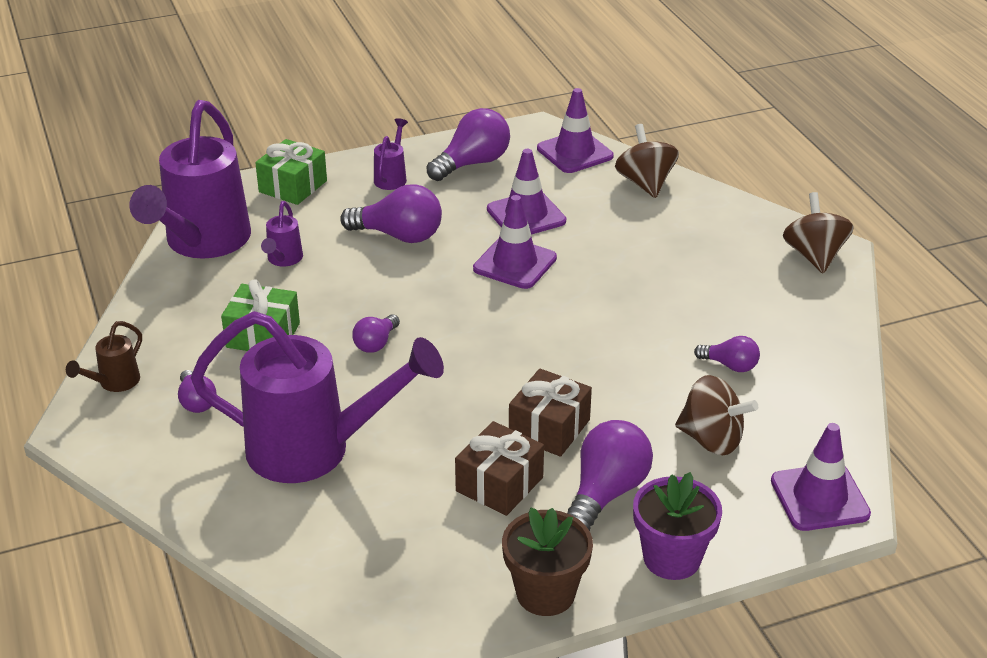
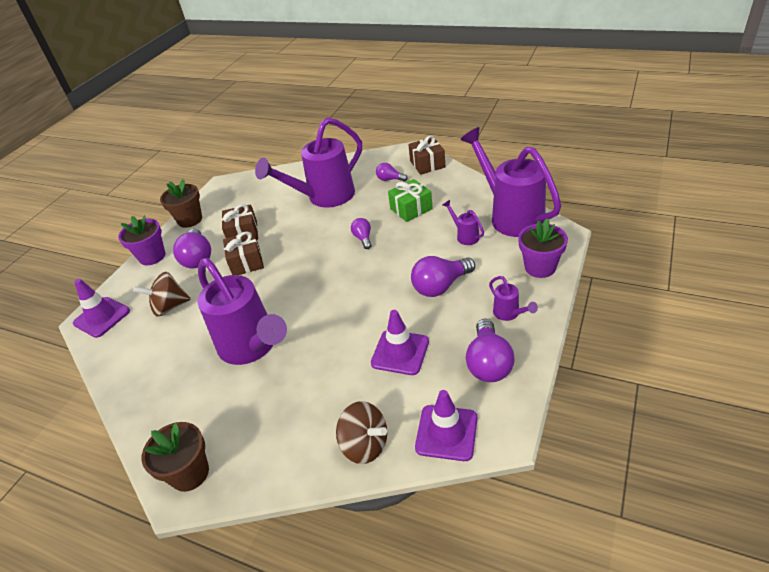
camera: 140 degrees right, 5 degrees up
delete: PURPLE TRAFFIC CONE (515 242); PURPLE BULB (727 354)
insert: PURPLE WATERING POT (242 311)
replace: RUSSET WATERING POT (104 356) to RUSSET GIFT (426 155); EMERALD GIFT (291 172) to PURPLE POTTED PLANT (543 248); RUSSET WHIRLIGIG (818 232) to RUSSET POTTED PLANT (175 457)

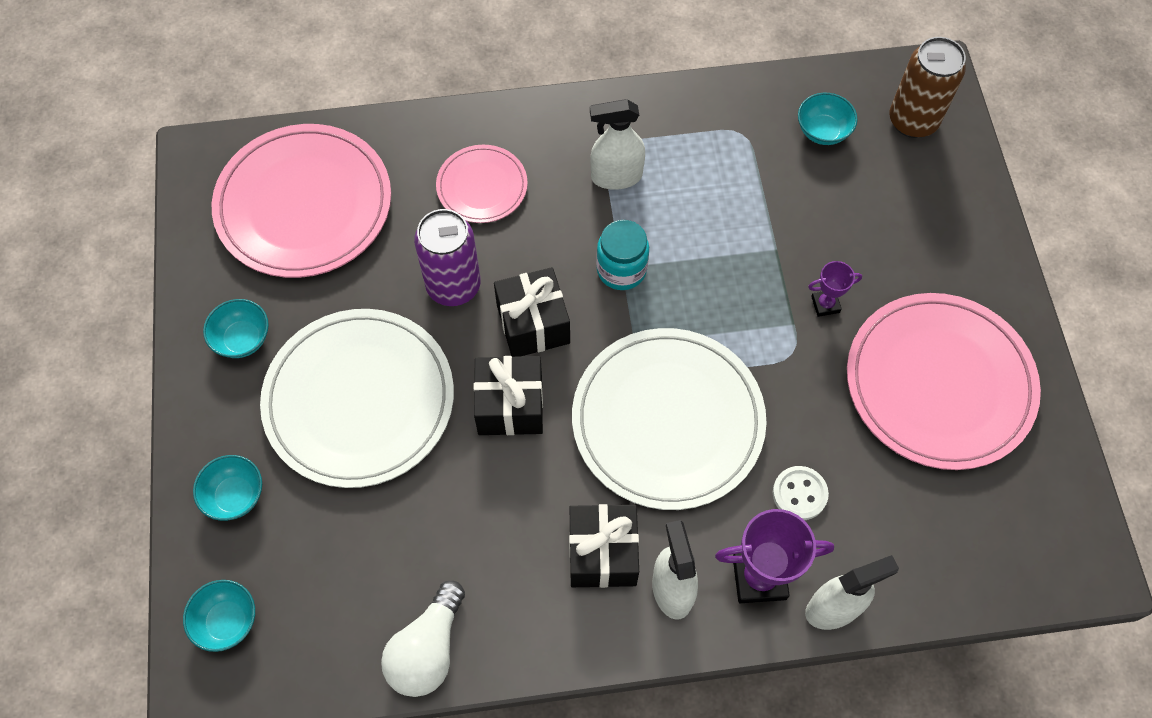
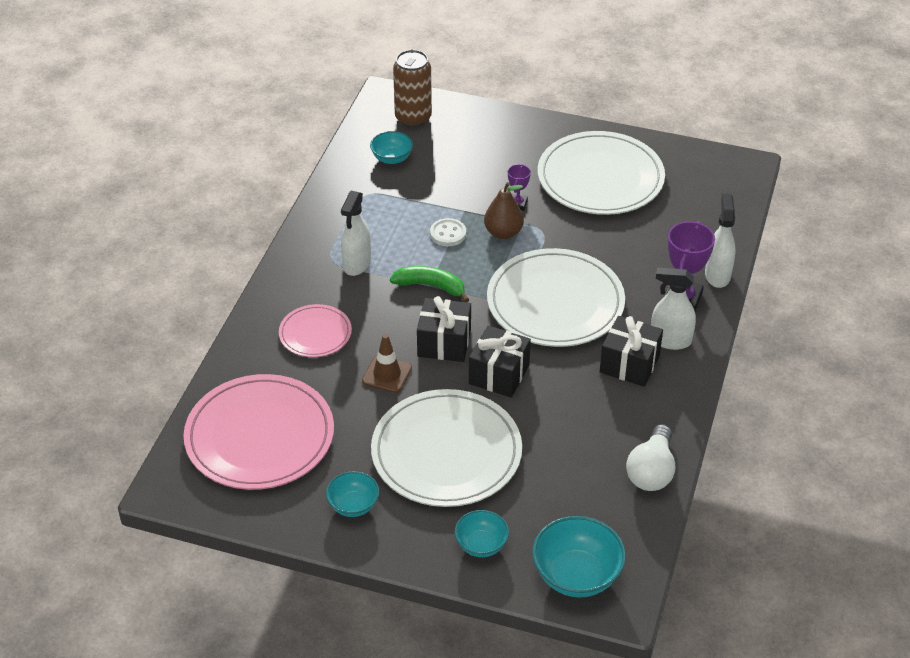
camera: 65 degrees left, 20 degrees down
insert: RUSSET TOY PEAR (504 210)
move: WHITE BUTTON (801 493) to (448 232)
replace: PURPLE TIN (447 257) to RUSSET TRAFFIC CONE (387 363); TEAL JAR (622 255) to EMERALD BANANA FRUIT (429 284)
recolor: ROSY DINNER PLATE (944 381) to WHITE DINNER PLATE (601 173)
rotate: WHITE BULB (423 638) = (650 457) 60 degrees clockwise
resize: TEAL BOWL (219 616) = (579 557) x1.67

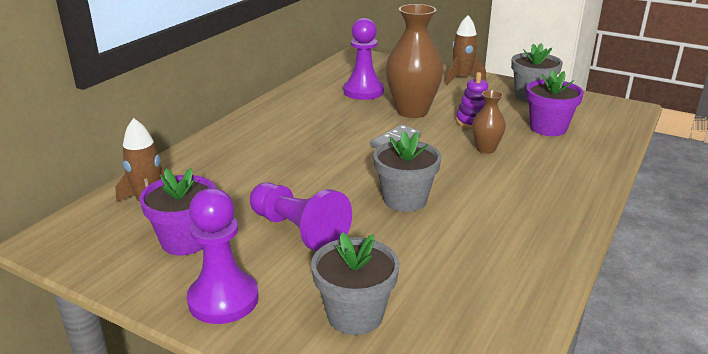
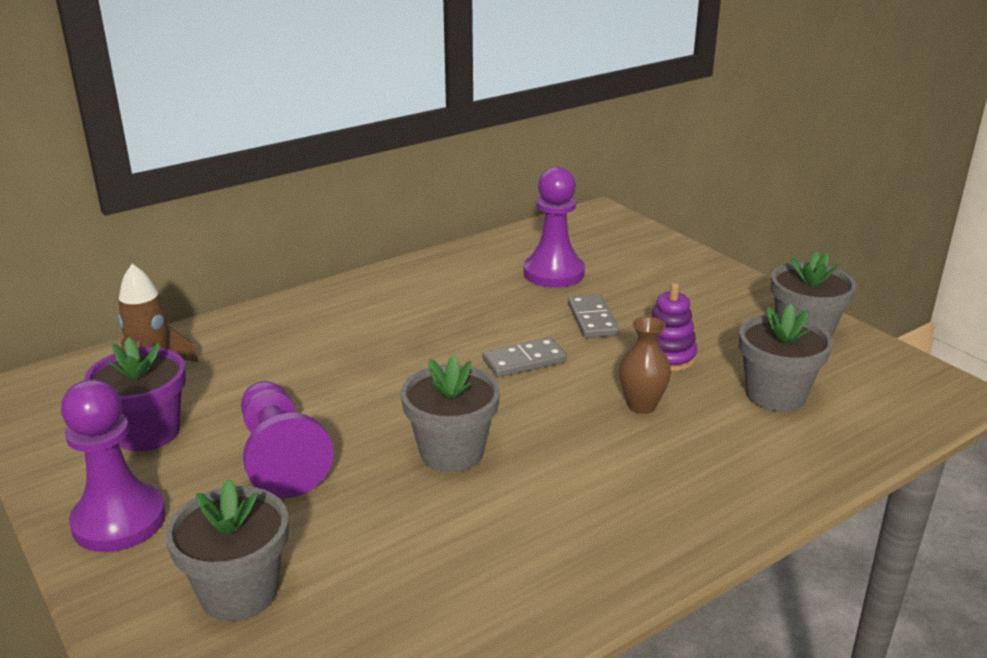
camera: 25 degrees right, 0 degrees up
delete: RUSSET TOY ROCKET (466 50)
replace: RUSSET FLOWER VASE (415 61) to GREY DOMINO PIECE (593 316)
recolor: PURPLE POTTED PLANT (555 103) to GREY POTTED PLANT (786 358)

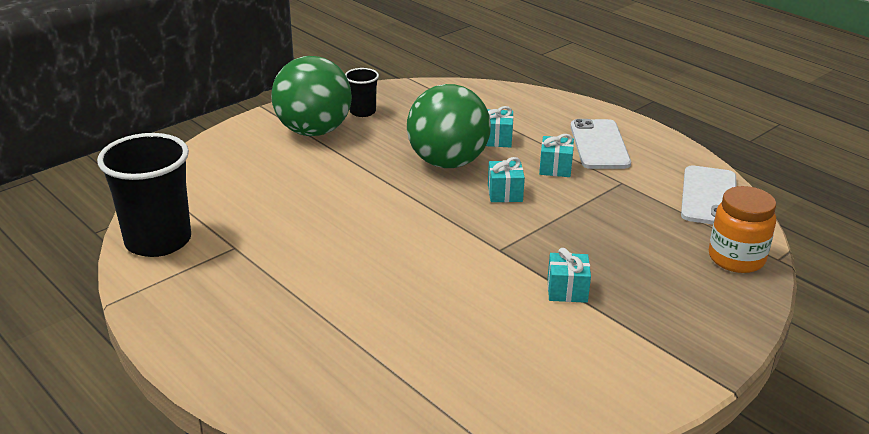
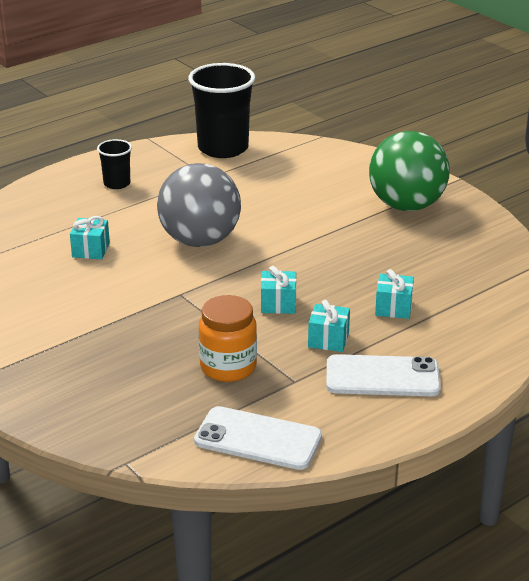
camera: 95 degrees right, 0 degrees up
delete: EMERALD PLAY BALL (449 126)
insert: GREY PLAY BALL (199 205)
move: BLACK BEAKER (362 92) to (114 164); TEAL GIFT (569 275) to (90 238); ORANGE JAR (742 229) to (228 338)

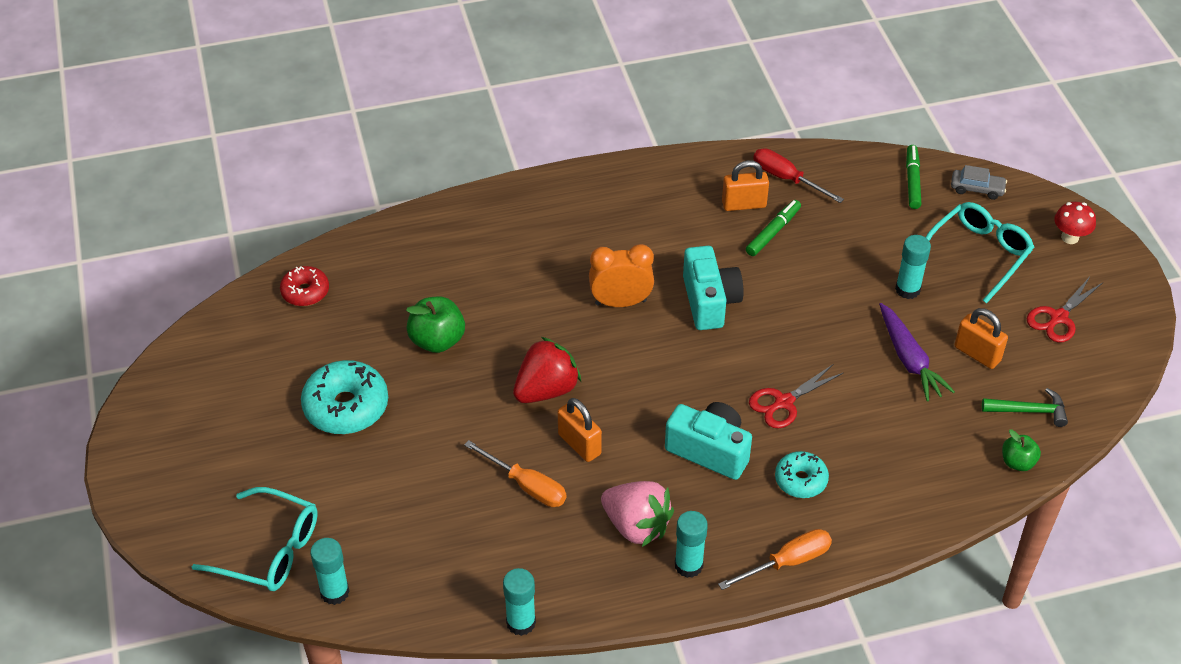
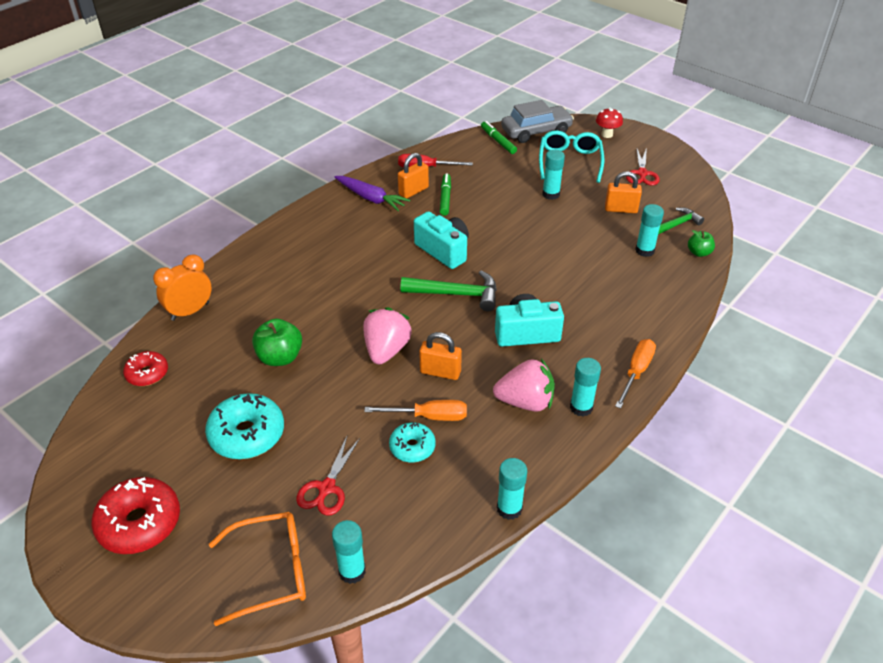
camera: 35 degrees left, 5 degrees down
insert: SCARLET DOUGHNUT (135 515); EMERALD CLAW HAMMER (448 290); TEAL STICK OF GLUE (649 230)
move: ORANGE BEDSIDE CLOCK (621 275) to (182 288); SCARLET PAIR OF SCISSORS (796 396) to (328 476); TEAL DOUGHNUT (802 474) to (412 442); PURPLE ROOT VEGETABLE (917 352) to (372 193)
recolor: TEAL GLASSES (255 539) to ORANGE GLASSES (257 569); SCARLET BERRY (547 370) to ROSY BERRY (387 336)
resize: GREY TOY CAR (979 182) = (537 121) x1.93

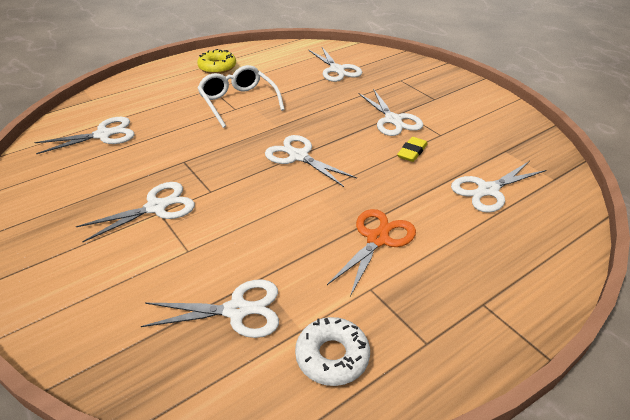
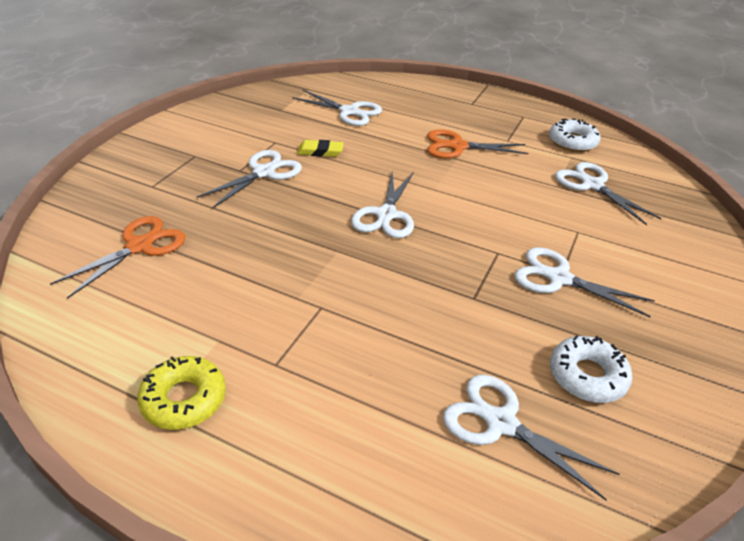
camera: 120 degrees left, 0 degrees up
delete: WHITE GLASSES (241 96)
insert: WHITE DOUGHNUT (591 369)
recolor: WHITE PAIR OF SCISSORS (336 64) to ORANGE PAIR OF SCISSORS (118 257)

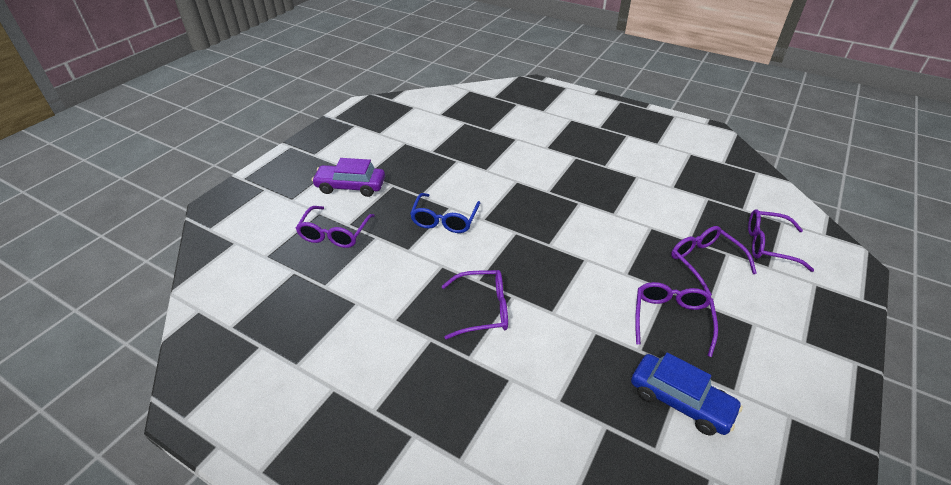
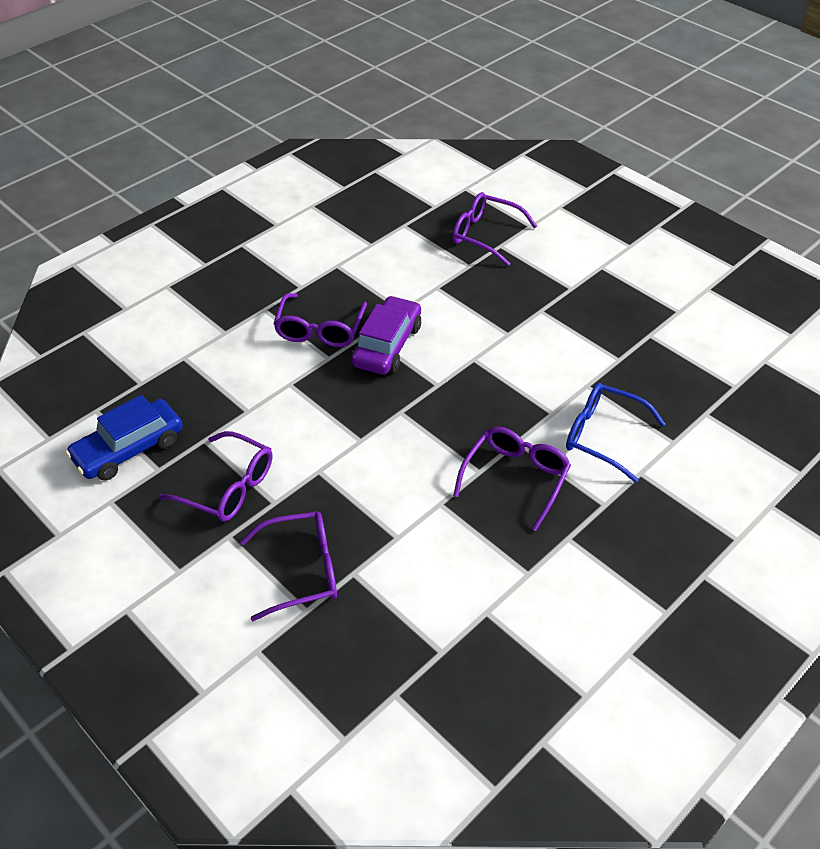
camera: 105 degrees right, 5 degrees up
move: PURPLE TOY CAR (348 177) to (386 335); ROYAL BLUE GLASSES (445 213) to (616 433); PURPLE GLASSES (781 240) to (512 479)

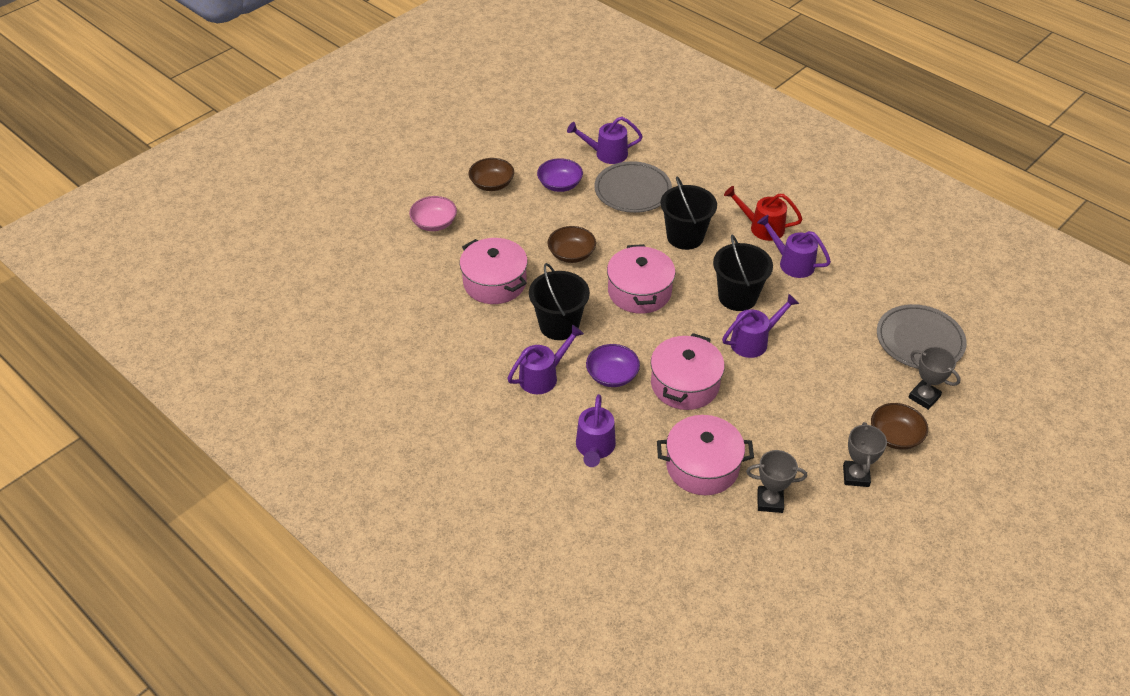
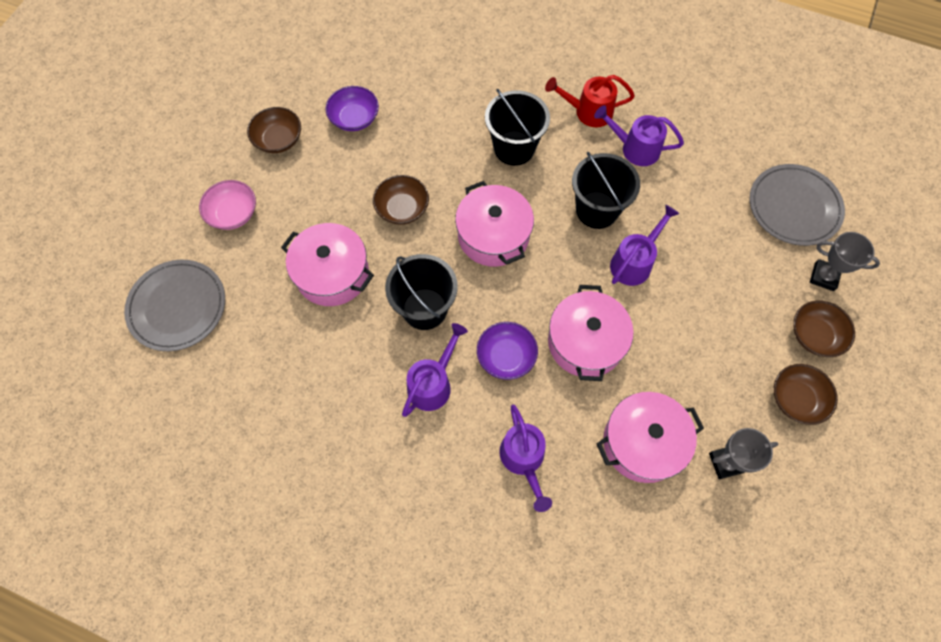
camera: 20 degrees left, 20 degrees up
delete: PURPLE WATERING POT (605 140)
move: GREY DINNER PLATE (633 187) to (174 305)
replace: GREY TROPHY (865 454) to RUSSET BOWL (806 394)

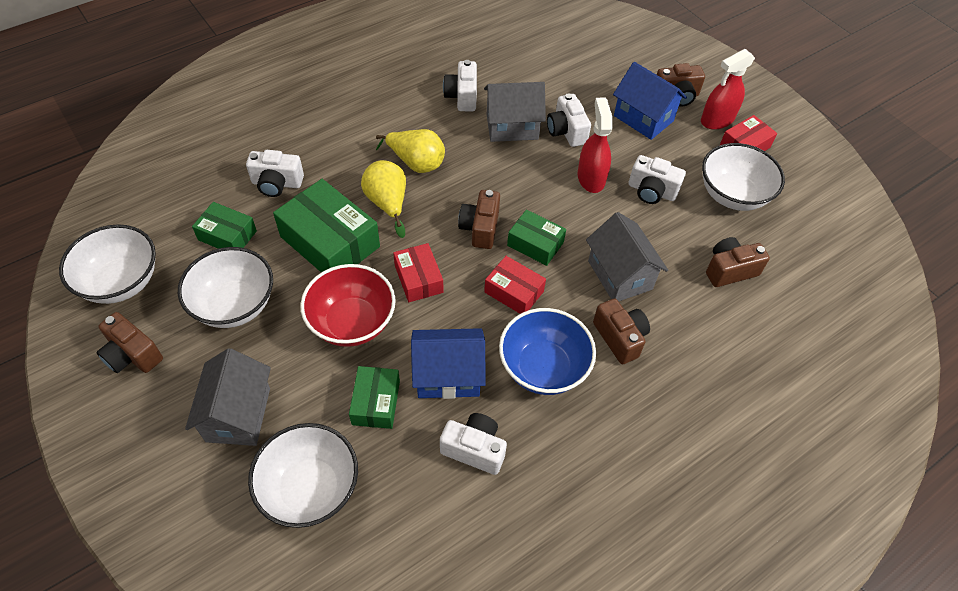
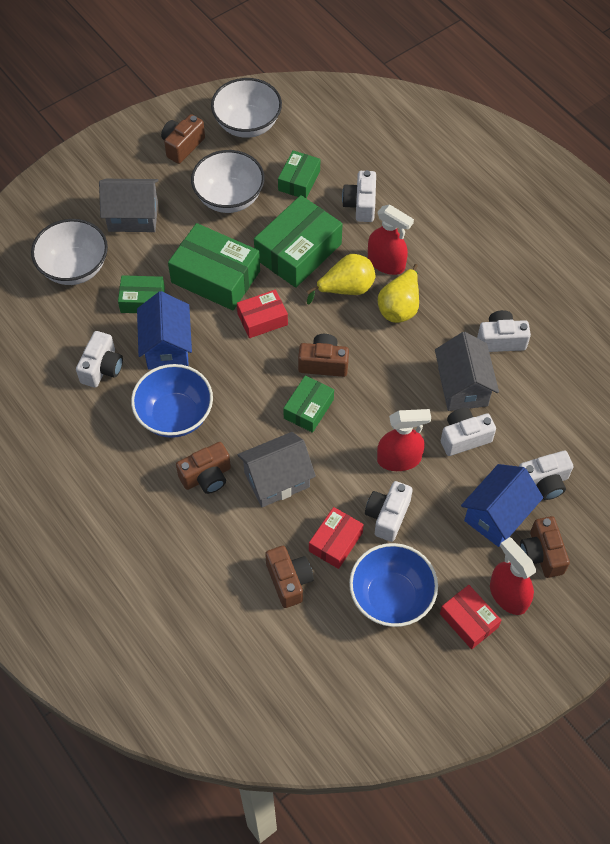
camera: 90 degrees right, 5 degrees up
insert: SCARLET SPRAY BOTTLE (391 239); WHITE PHOTO CAMERA (546 475)
move: SCARLET BOX (515 285) to (336 538)
replace: SCARLET BOWL (348 305) to EMERALD BOX (214 266)
recolor: WHITE BOWL (743 177) to ROYAL BLUE BOWL (393 585)

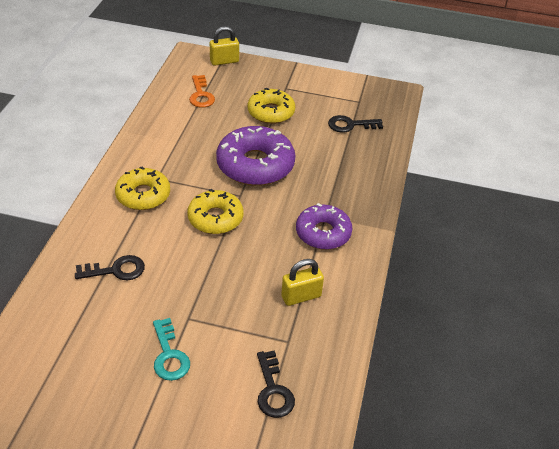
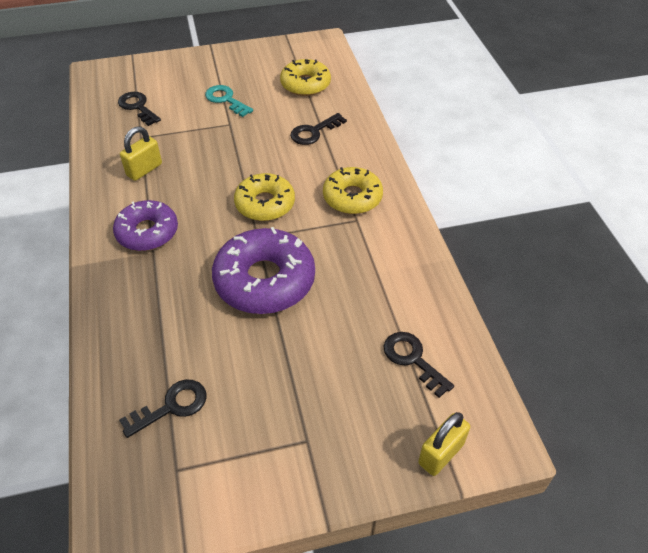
camera: 155 degrees right, 5 degrees up
move: BRIGHT YELLOW DOUGHNUT (271 105) to (305 77)
recolor: ORANGE LATCHKEY (202 91) to BLACK LATCHKEY (418 365)

